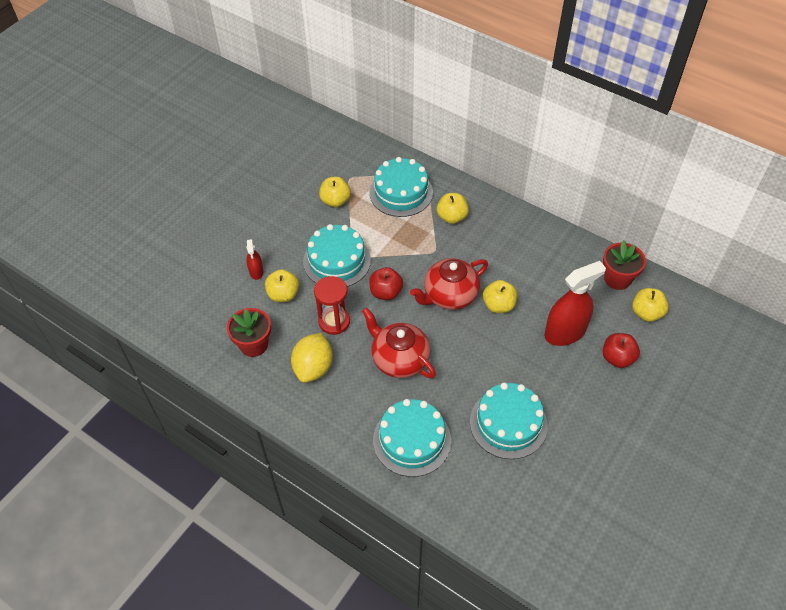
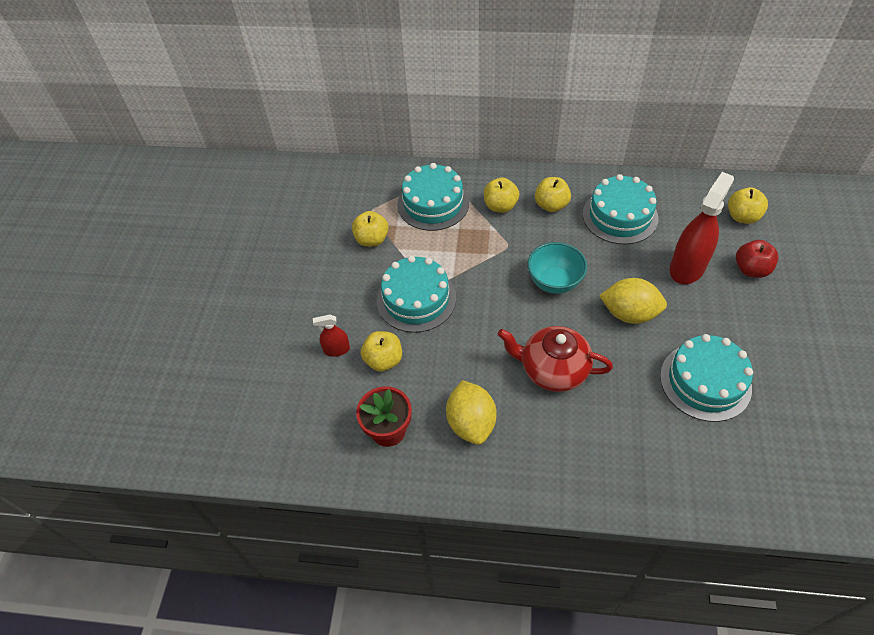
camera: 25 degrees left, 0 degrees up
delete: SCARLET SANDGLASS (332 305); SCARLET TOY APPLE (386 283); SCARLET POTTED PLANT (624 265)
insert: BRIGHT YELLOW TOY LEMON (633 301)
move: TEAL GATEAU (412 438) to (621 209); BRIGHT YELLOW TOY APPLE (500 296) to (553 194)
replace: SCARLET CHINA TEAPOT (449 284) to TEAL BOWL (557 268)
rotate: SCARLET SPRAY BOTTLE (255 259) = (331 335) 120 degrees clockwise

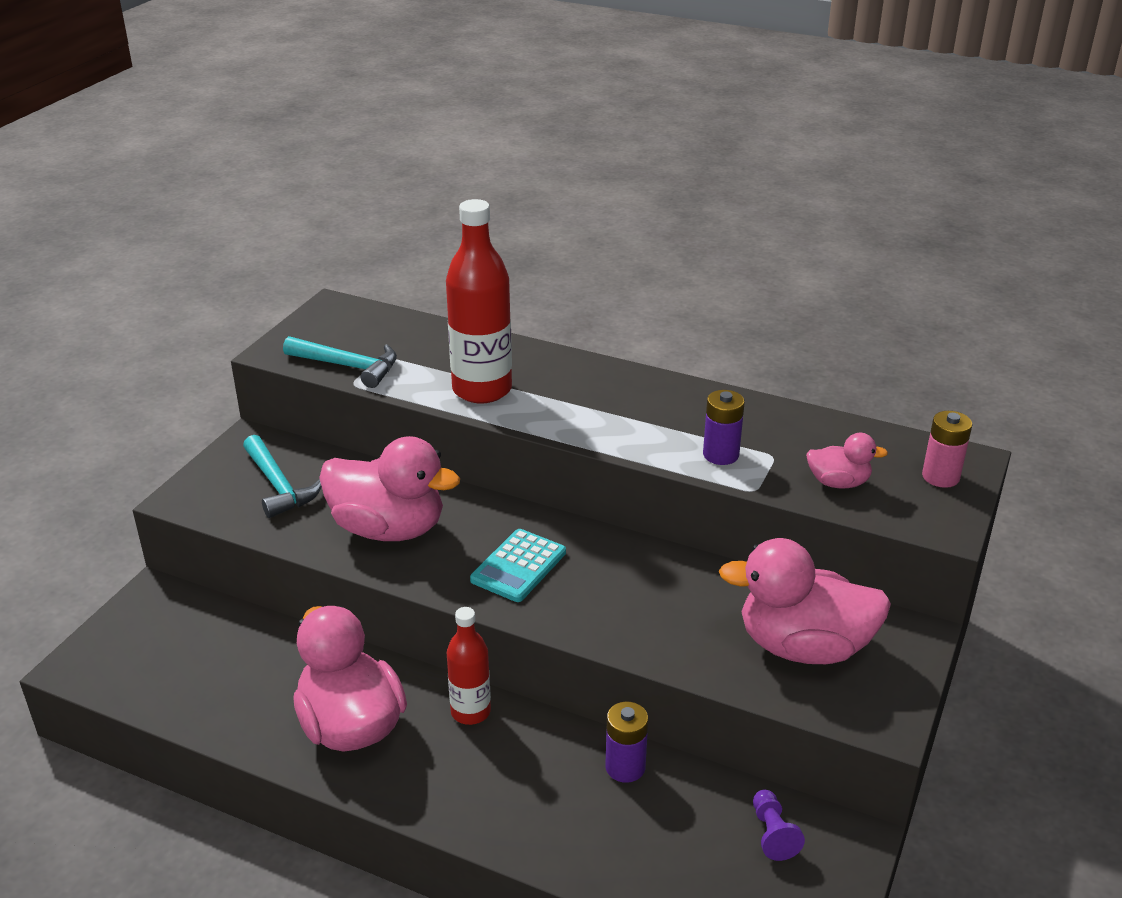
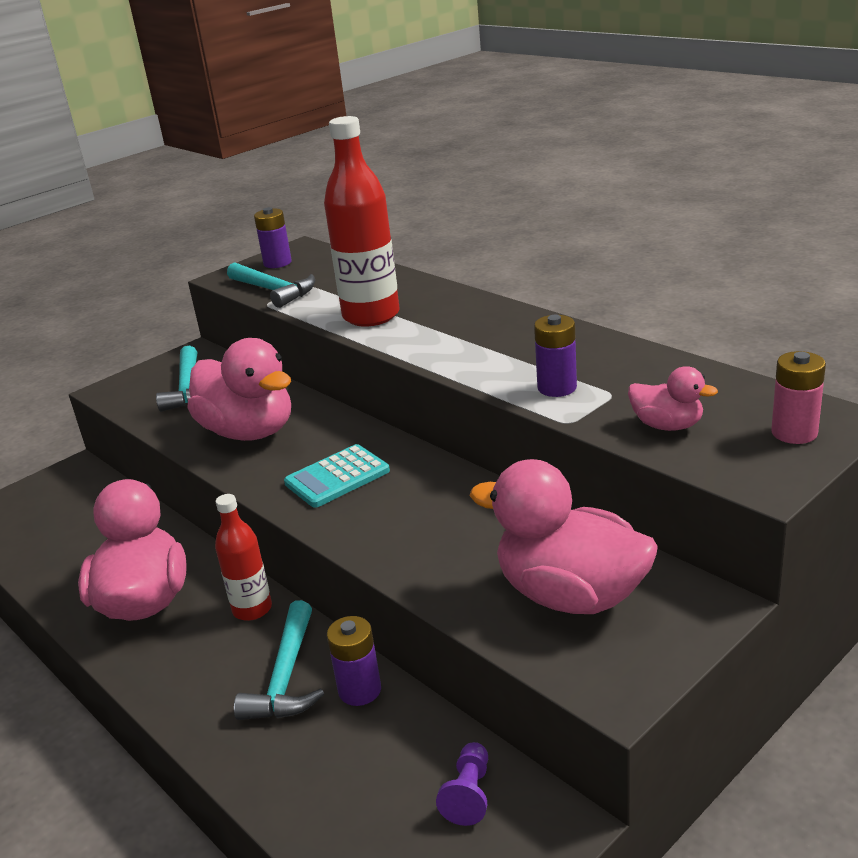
camera: 25 degrees right, 5 degrees down
insert: TEAL CLAW HAMMER (279 660); PURPLE BATTERY (273 237)

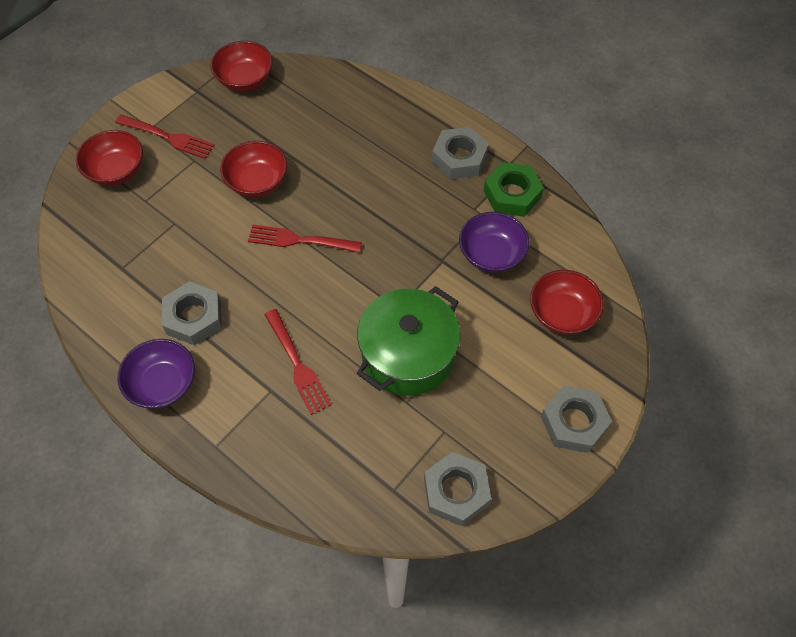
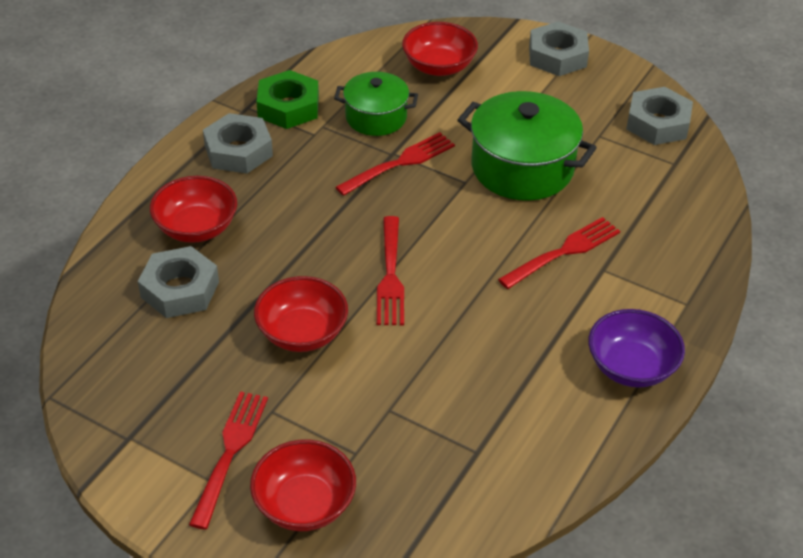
camera: 100 degrees left, 15 degrees down
insert: SCARLET FORK (395 164)
move: GREY HEX NUT (192 313) to (178 282); SCARLET BOWL (241 66) to (193 209)
replace: PURPLE BOWL (494 242) to EMERALD COOKING POT (376 104)

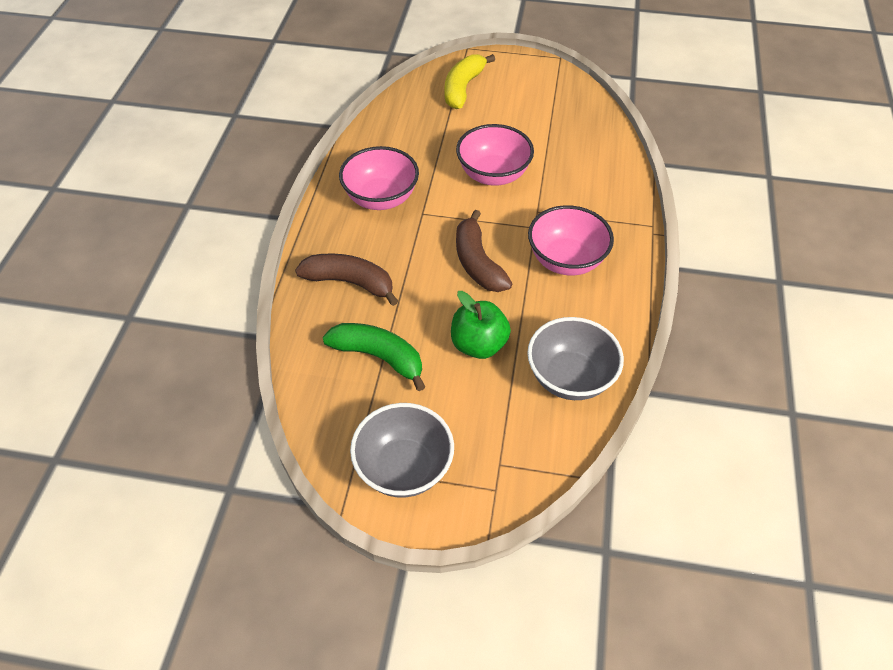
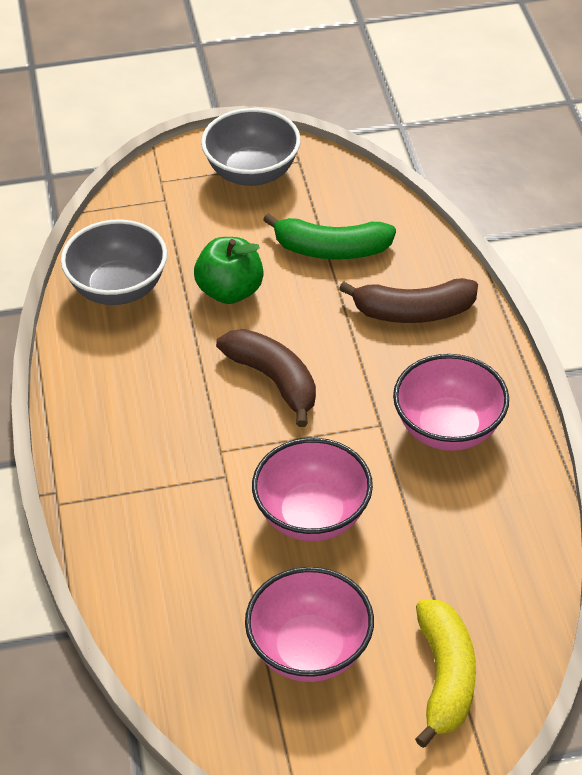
camera: 160 degrees right, 5 degrees down
move: ROSY BOWL (571 240) to (309 624)

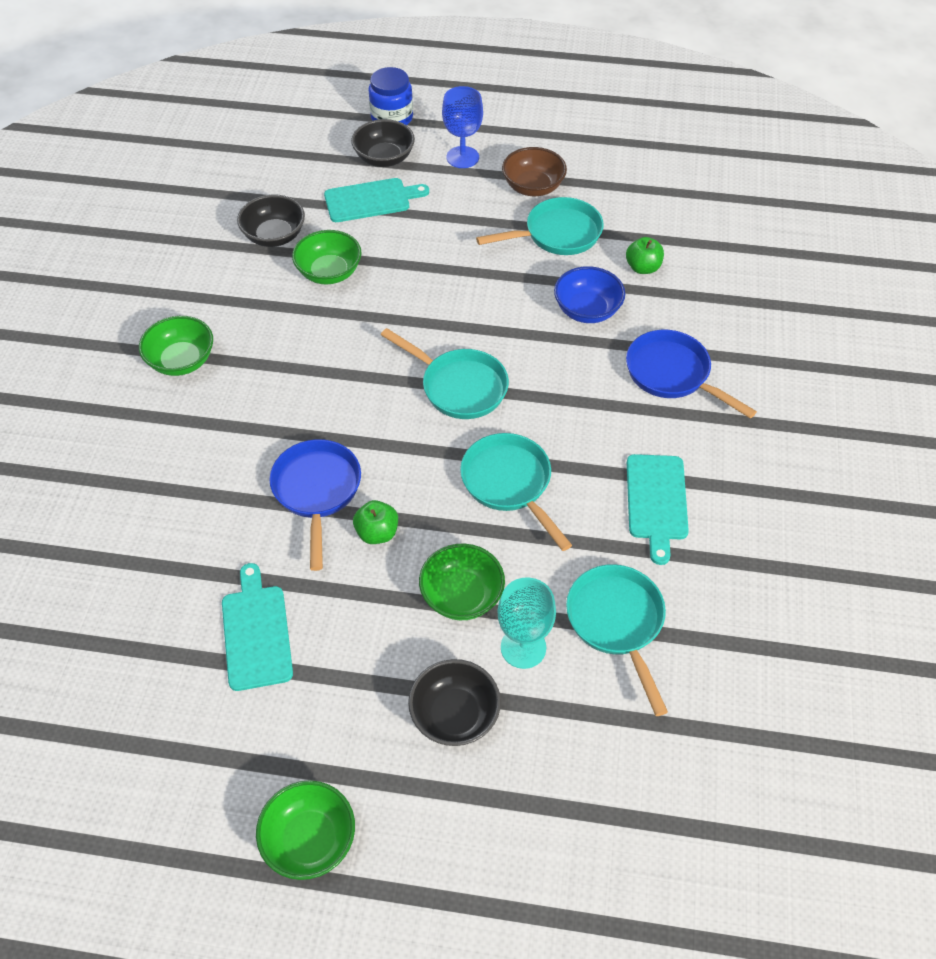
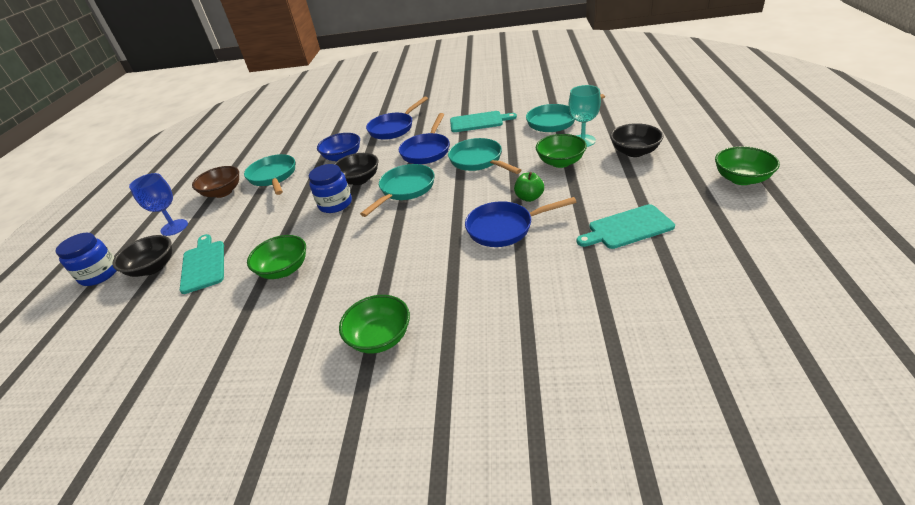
camera: 90 degrees left, 15 degrees down
delete: EMERALD TOY APPLE (645 255)
insert: ROYAL BLUE JAR (330 188); ROYAL BLUE FRYING PAN (424 138)
move: BLACK BOWL (271 221) to (356 169)
rotate: TEAL FRYING PAN (516 492) = (484 156) 90 degrees clockwise

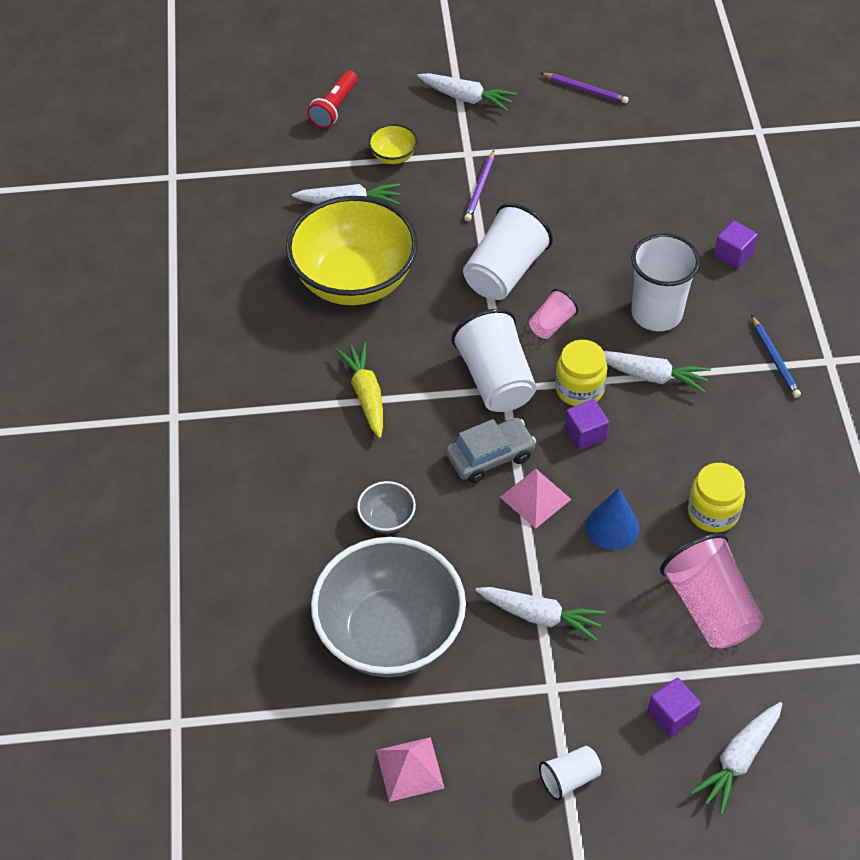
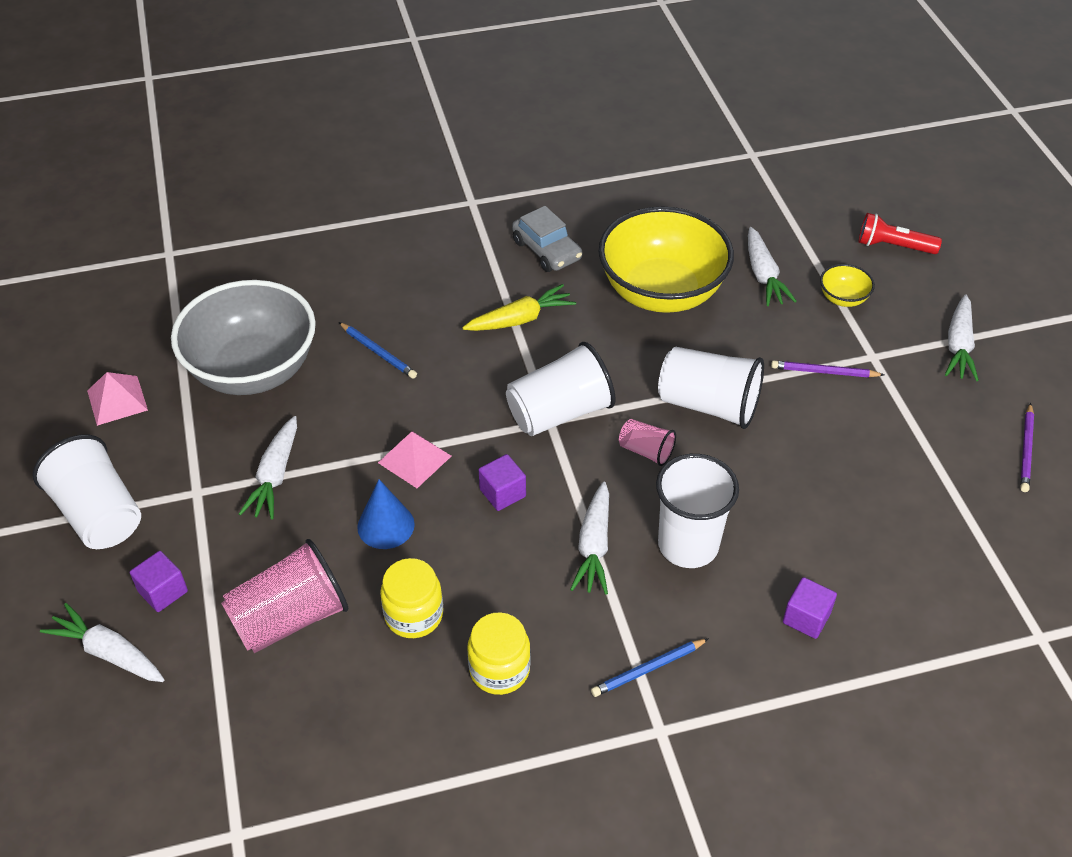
camera: 80 degrees right, 5 degrees down
move: GREY TOY CAR (491 450) to (547 239); BRIGHT YELLOW JAR (581 373) to (499 653)
replace: GREY BOWL (386 507) to ROYAL BLUE WOODEN PENCIL (378 350)
resize: WHITE BEAKER (570 773) = (87 492) x1.94

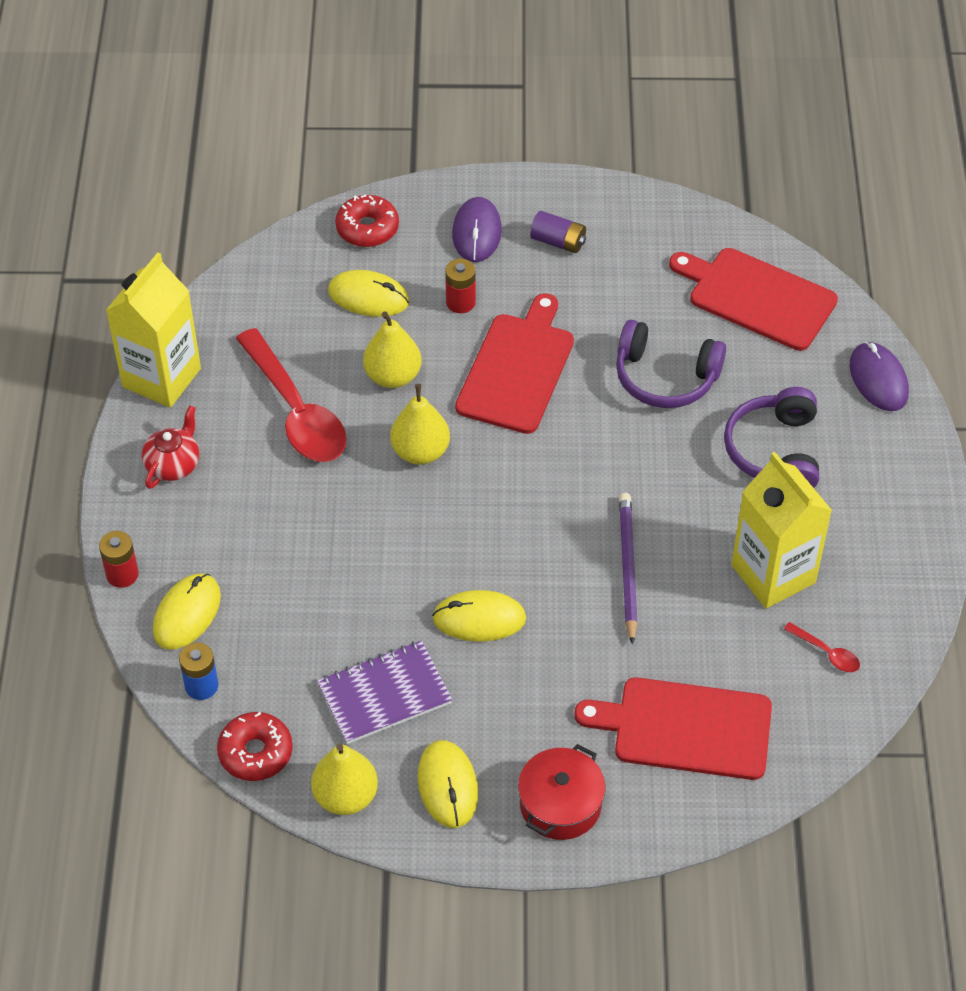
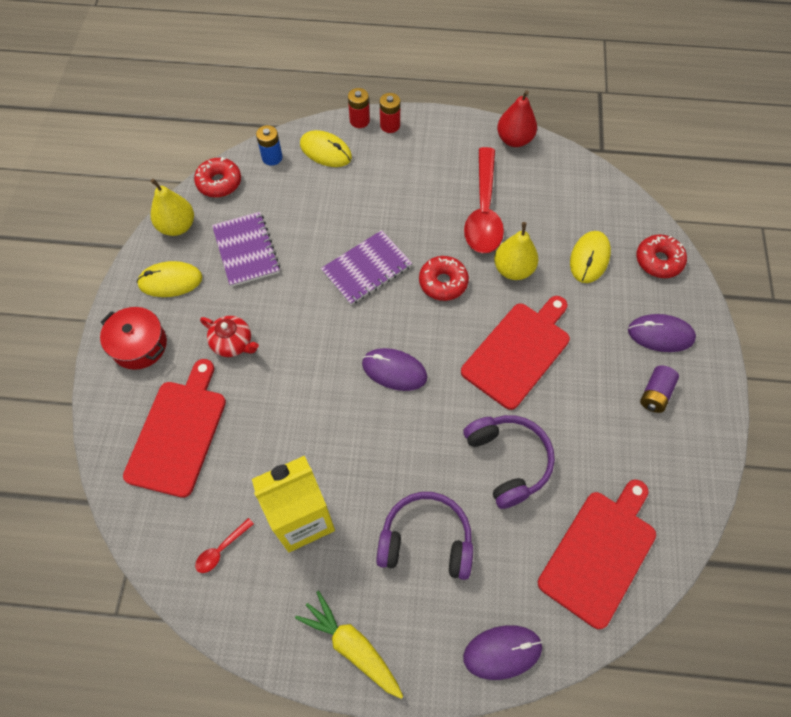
camera: 95 degrees right, 10 degrees up
delete: BRIGHT YELLOW PC MOUSE (479 616); PURPLE WOODEN PENCIL (628 569)
insert: BRIGHT YELLOW ROOT VEGETABLE (349 645); PURPLE NOTEBOOK (366 267); PURPLE PC MOUSE (395 369)
move: SCARLET CHINA TEAPOT (170 447) to (229 336); SCARLET BATTERY (460 286) to (390 113)
replace: BRIGHT YELLOW CARTON (153 330) to SCARLET TOY PEAR (517 118); BRIGHT YELLOW TOY PEAR (420 424) to SCARLET DOUGHNUT (444 278)
rotate: SCARLET SPOON (291 395) = (484 200) 60 degrees counterclockwise; SCARLET BREAD BOARD (514 363) = (515 353) 75 degrees counterclockwise; PURPLE HEADPHONES (671 364) = (509 462) 135 degrees clockwise

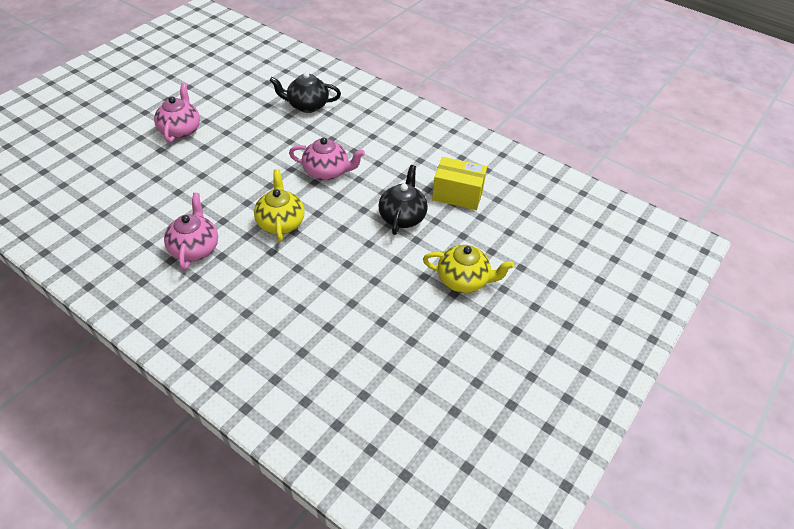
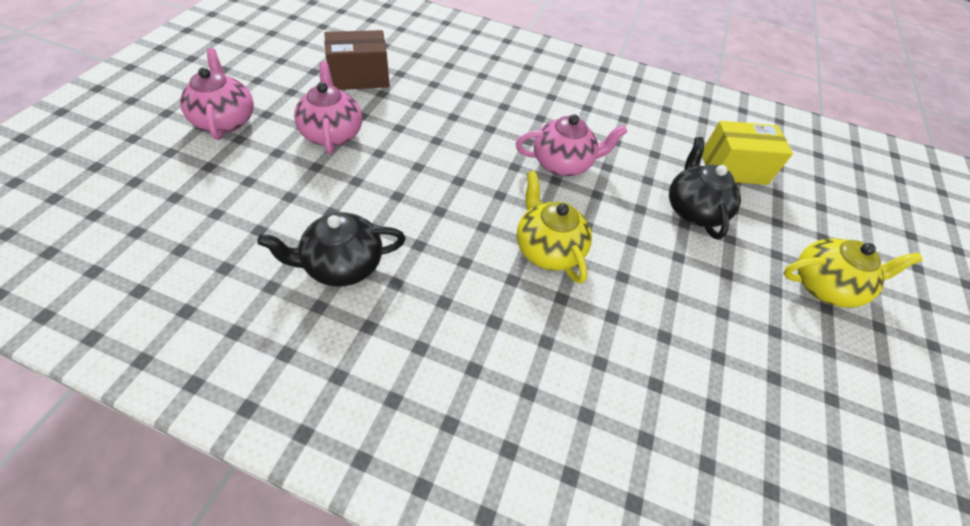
camera: 20 degrees left, 5 degrees up
insert: RUSSET BOX (357 60)
move: ROSY CHINA TEAPOT (191 231) to (217 94); BLACK CHINA TEAPOT (305 92) to (331 249)

